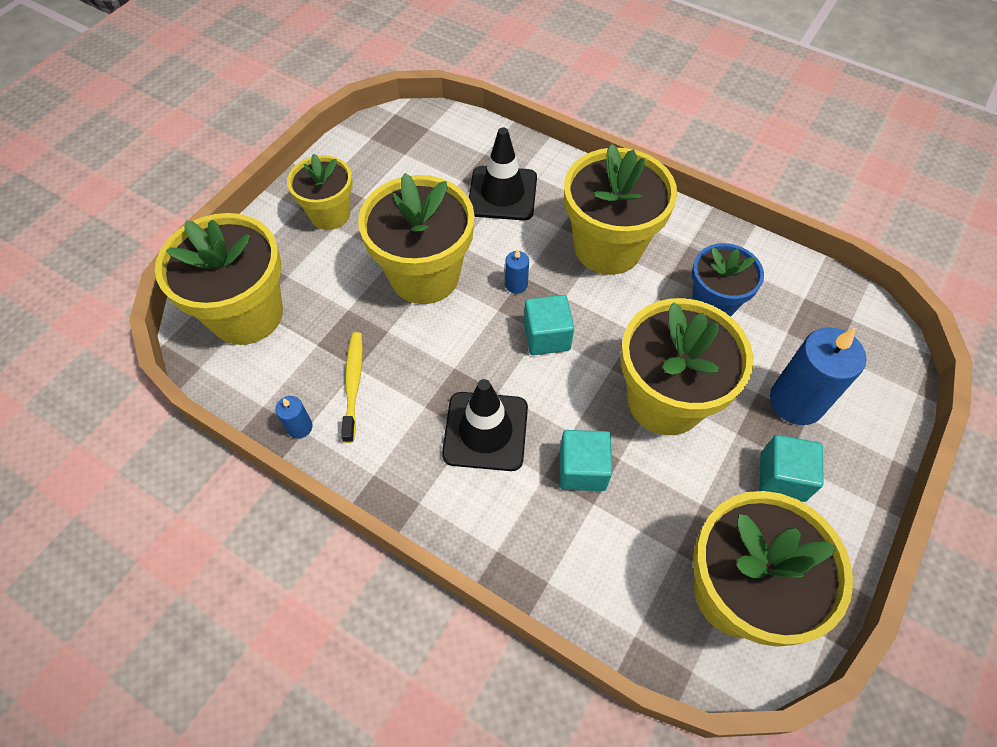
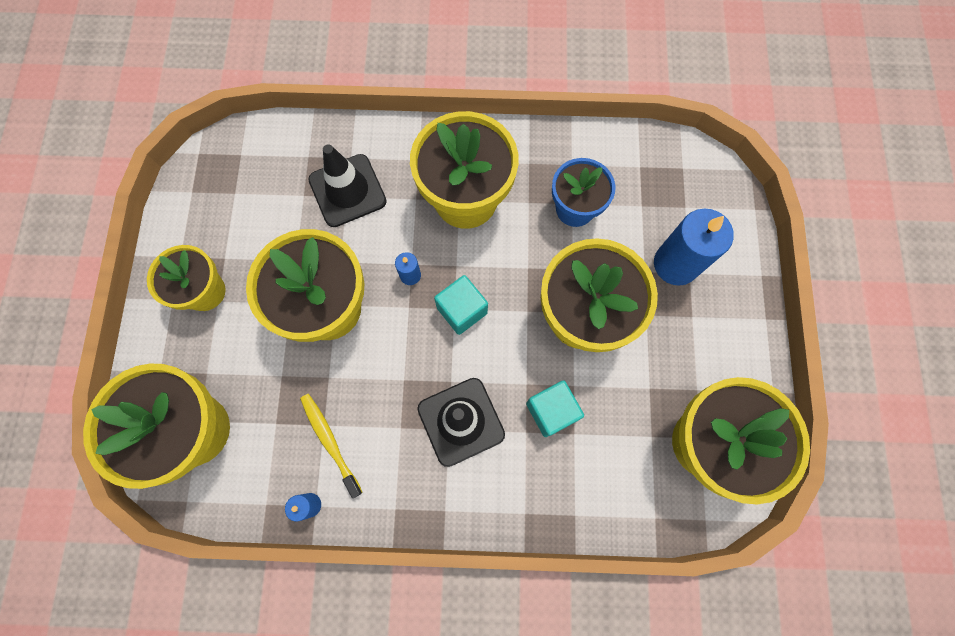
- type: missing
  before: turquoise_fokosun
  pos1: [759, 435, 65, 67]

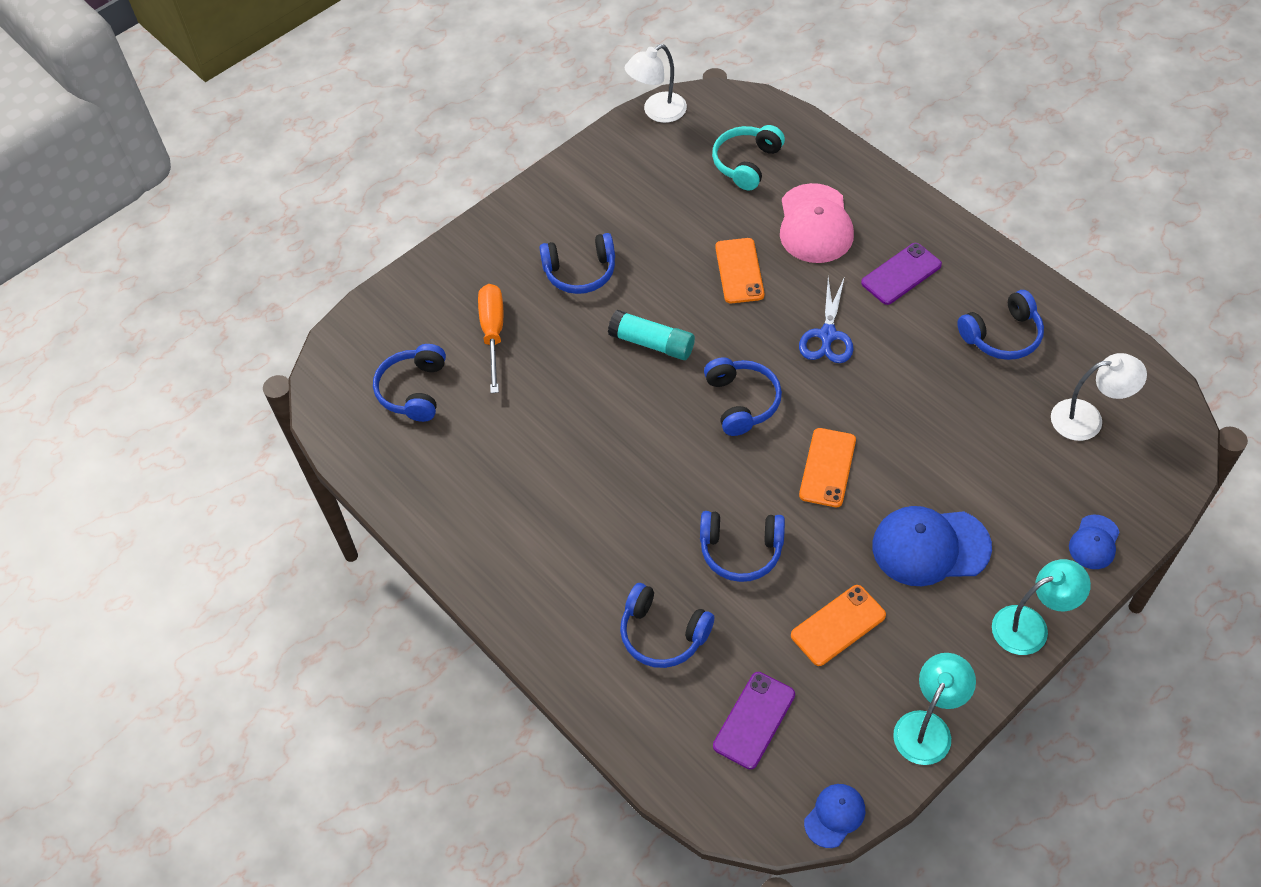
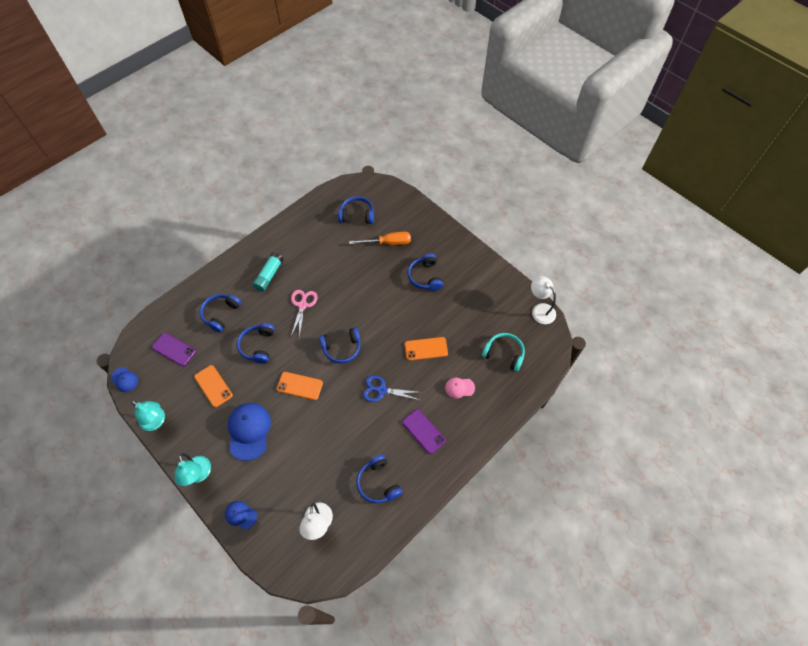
- type: size
  before: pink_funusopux
  pos1: [780, 183, 74, 80]
  pos2: [445, 377, 30, 22]
  scale: 0.53
- type: relocated
  before: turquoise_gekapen
  pos1: [608, 310, 87, 50]
  pos2: [252, 252, 31, 40]
- type: appeared
  after: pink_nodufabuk
  pos2: [291, 290, 27, 48]

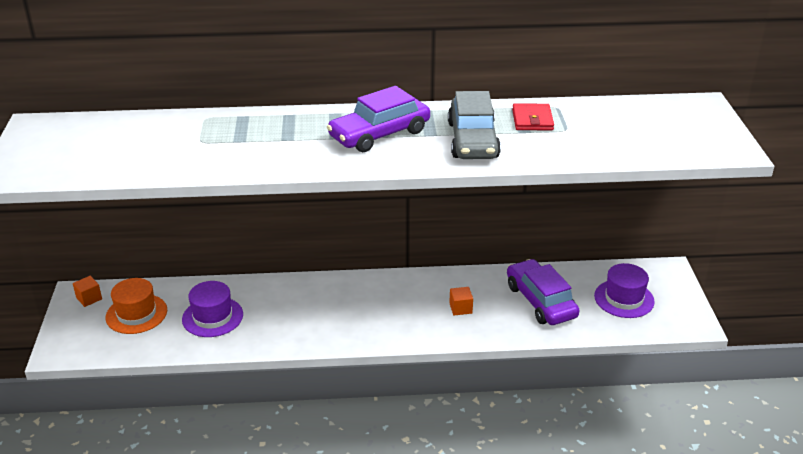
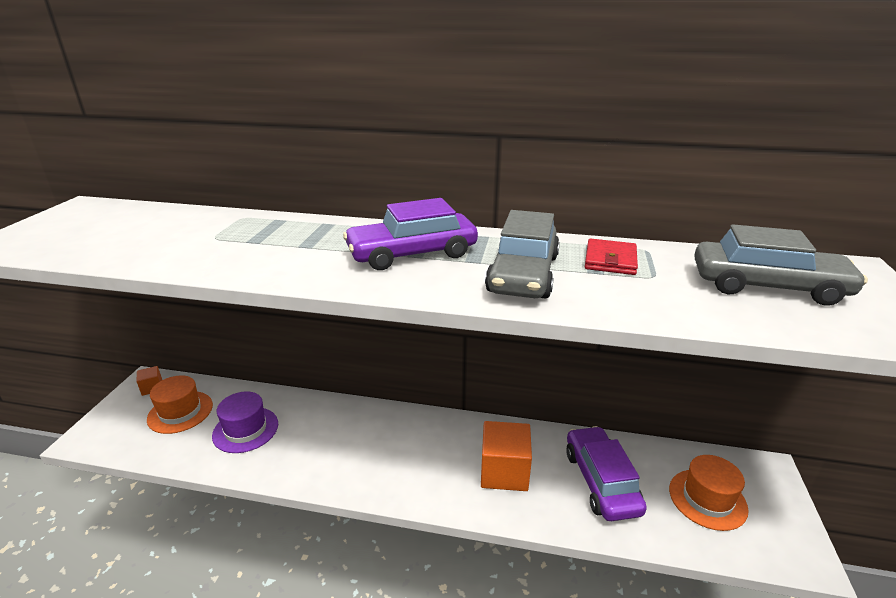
- type: colour
  before: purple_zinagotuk
  after: orange_zinagotuk
  pos1: [594, 263, 61, 55]
  pos2: [669, 455, 79, 76]
- type: size
  before: orange_fokosun
  pos1: [449, 287, 24, 29]
  pos2: [481, 421, 51, 70]
  scale: 2.03
- type: appeared
  after: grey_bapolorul
  pos2: [694, 224, 174, 82]

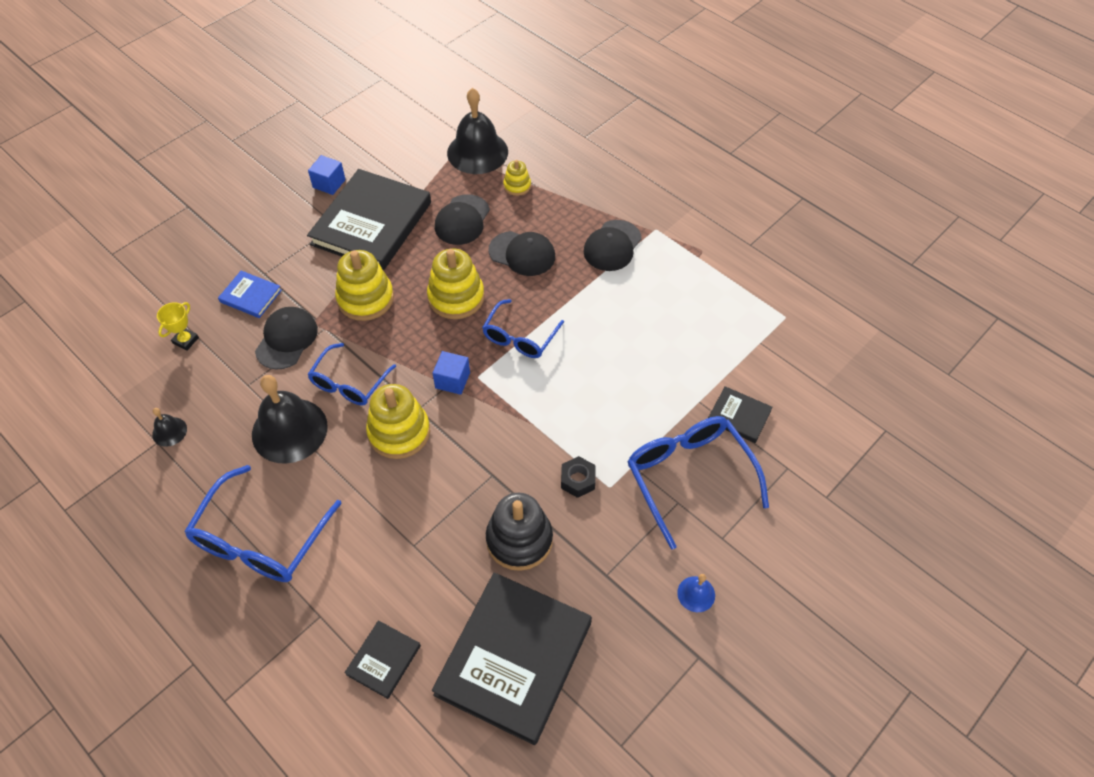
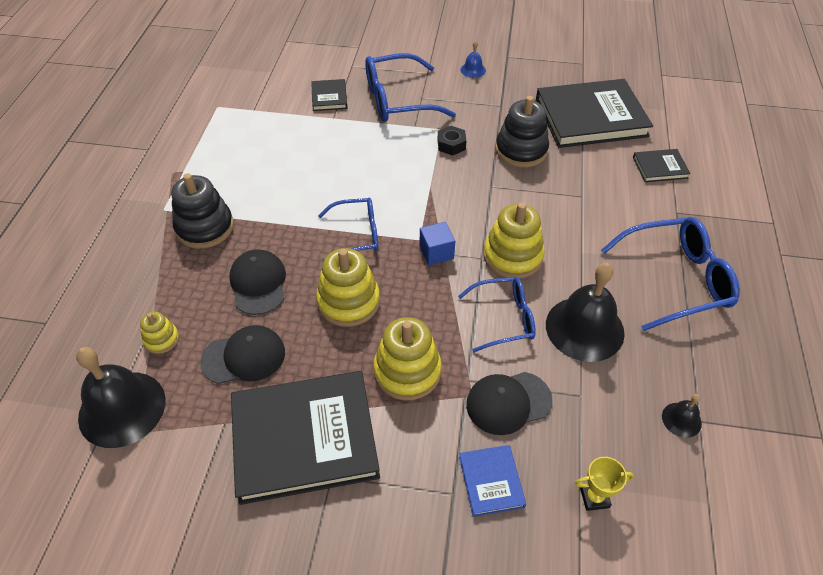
- type: missing
  before: blue_fokosun
  pos1: [308, 155, 38, 40]
- type: exchanged
  before: black_funusopux
  after: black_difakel
  pos1: [583, 220, 59, 51]
  pos2: [171, 173, 63, 76]
- type: spun
  before: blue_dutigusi
  pos1: [627, 416, 142, 133]
  pos2: [365, 53, 91, 69]
  turn: 45

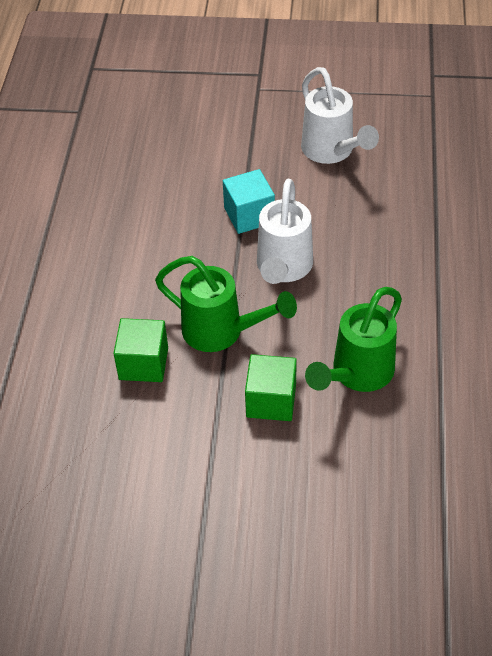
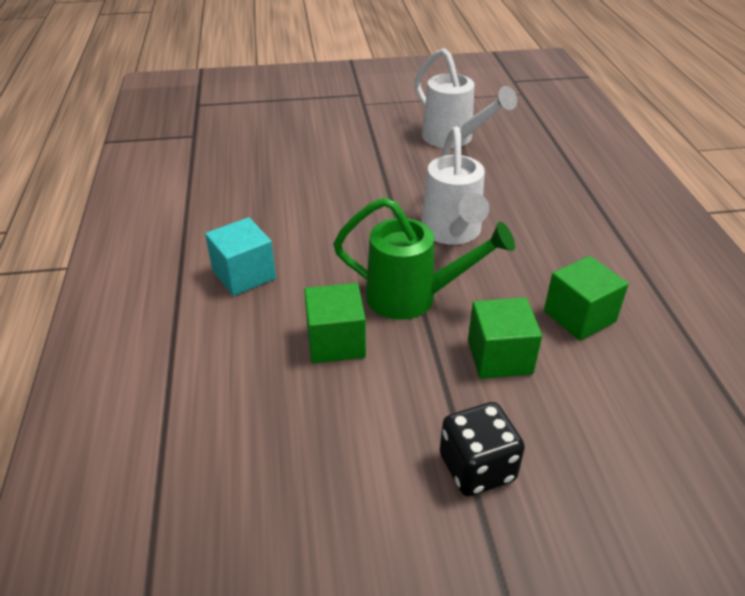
- type: relocated
  before: turquoise_fokosun
  pos1: [223, 169, 52, 65]
  pos2: [205, 217, 71, 79]
- type: exchanged
  before: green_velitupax
  after: green_fokosun
  pos1: [305, 287, 97, 105]
  pos2: [544, 256, 85, 85]
- type: appeared
  after: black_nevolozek
  pos2: [440, 402, 85, 94]

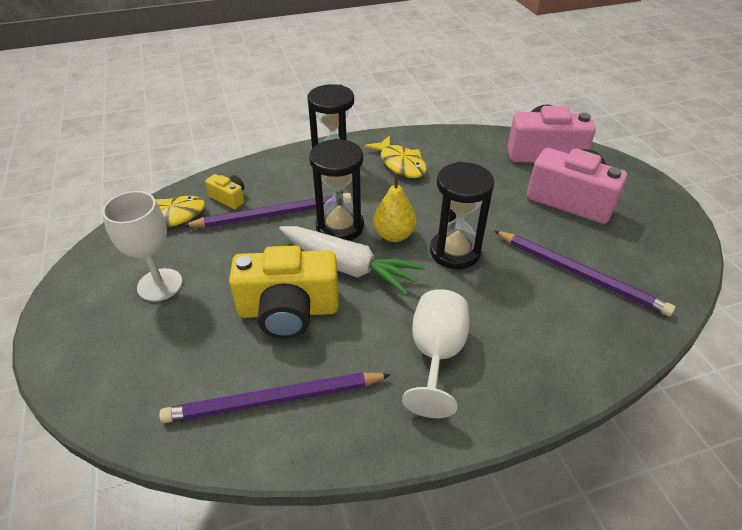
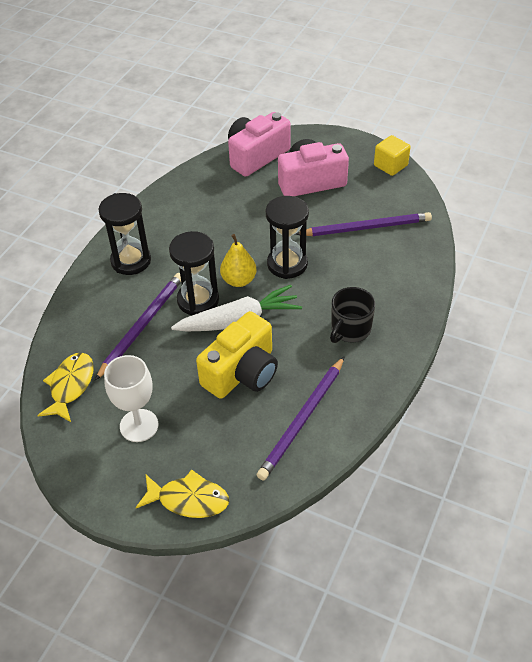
- type: relocated
  before: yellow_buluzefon
  pos1: [364, 136, 63, 42]
  pos2: [136, 470, 93, 48]
- type: missing
  before: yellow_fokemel
  pos1: [205, 174, 39, 35]
- type: exchanged
  before: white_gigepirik
  after: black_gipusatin
  pos1: [402, 289, 68, 129]
  pos2: [330, 287, 45, 56]
- type: appeared
  after: yellow_fokosun
  pos2: [374, 135, 37, 41]

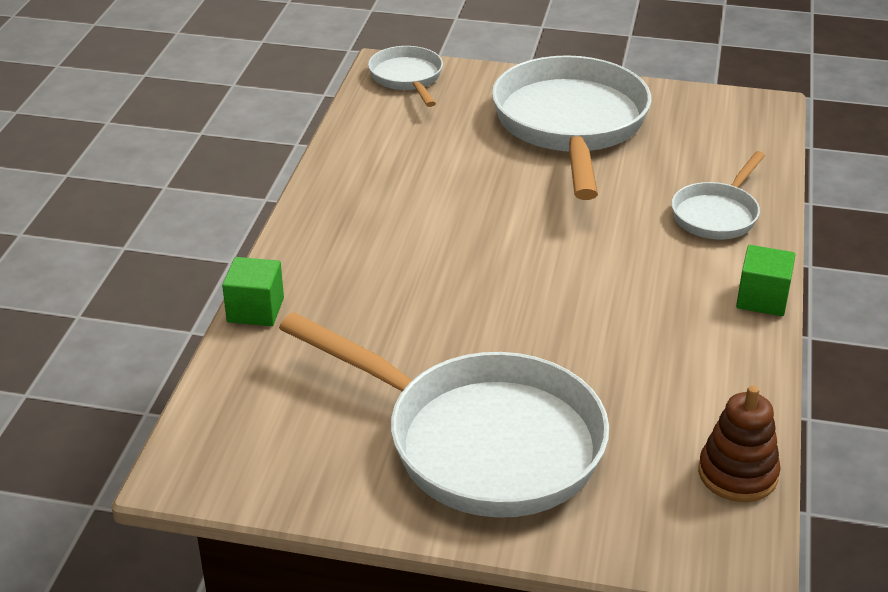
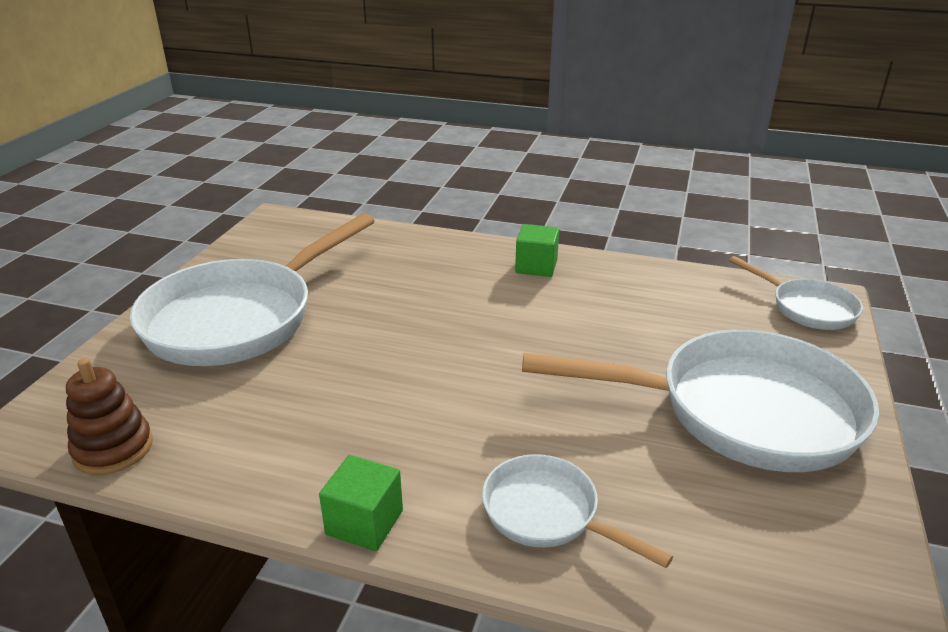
- type: spun
  before: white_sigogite
  pos1: [368, 46, 75, 61]
  pos2: [729, 256, 134, 74]
  turn: 60
- type: relocated
  before: green_fokosun
  pos1: [222, 257, 62, 69]
  pos2: [515, 224, 44, 53]

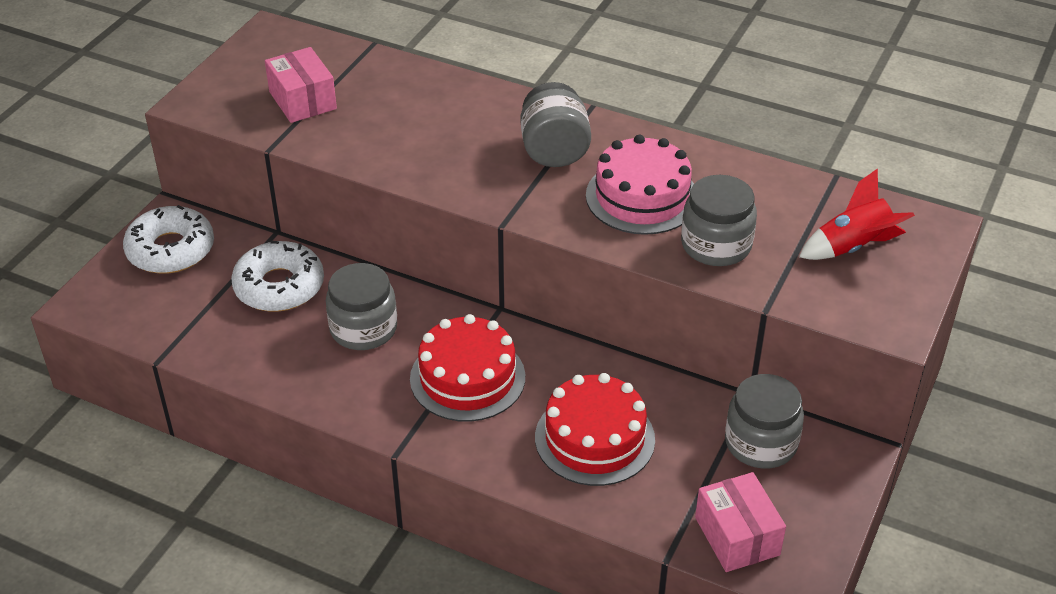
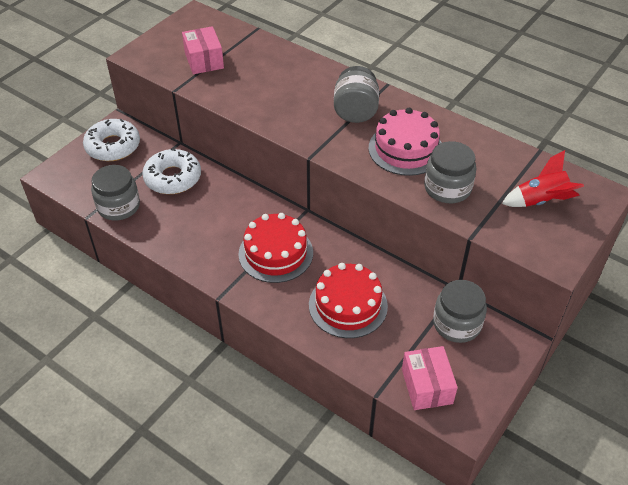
- type: relocated
  before: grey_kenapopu
  pos1: [326, 263, 71, 87]
  pos2: [91, 165, 49, 56]

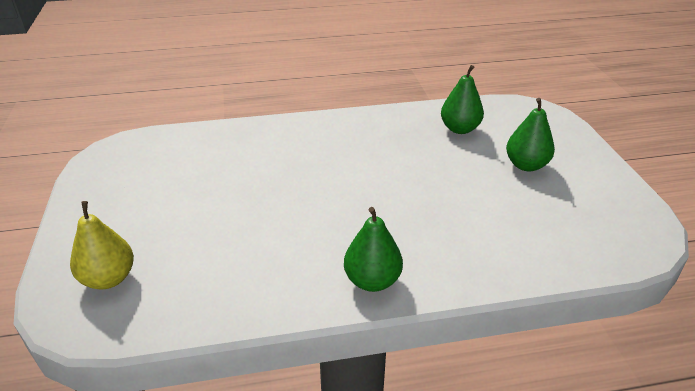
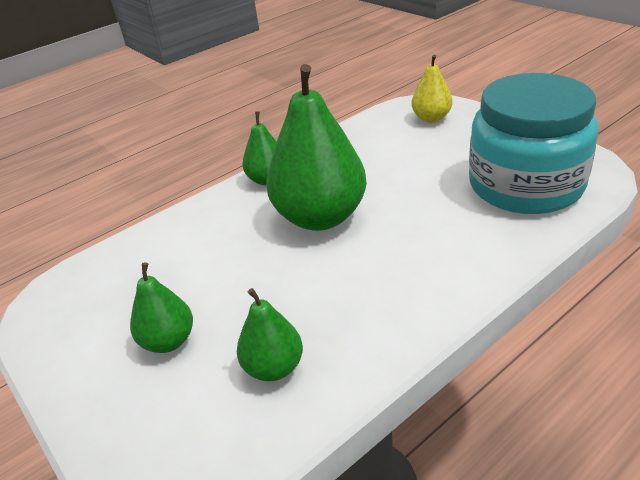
- type: appeared
  after: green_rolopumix
  pos2: [266, 64, 101, 167]
- type: appeared
  after: turquoise_kenapopu
  pos2: [469, 73, 129, 141]

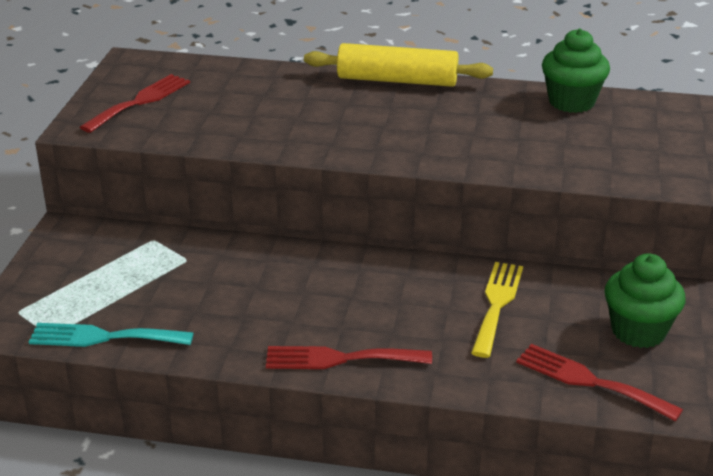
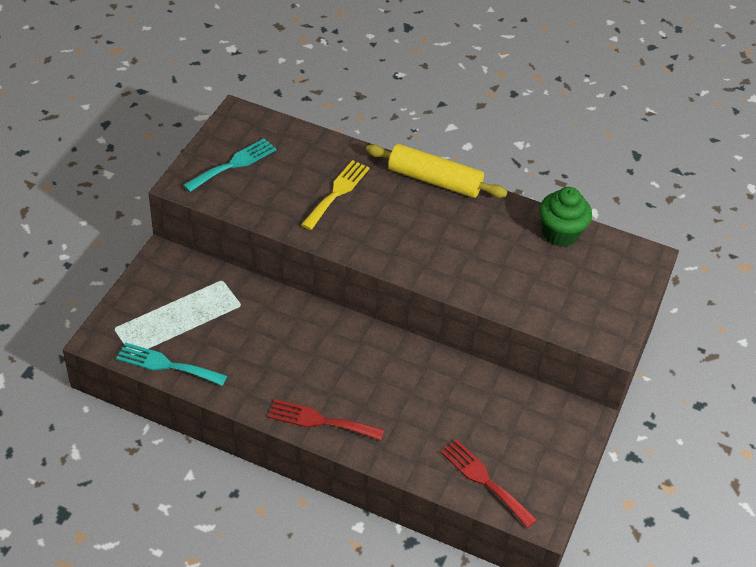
- type: colour
  before: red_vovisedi
  after: turquoise_vovisedi
  pos1: [80, 74, 110, 59]
  pos2: [183, 138, 93, 54]
- type: missing
  before: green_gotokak
  pos1: [604, 254, 82, 94]
- type: relocated
  before: yellow_vovisedi
  pos1: [471, 262, 52, 96]
  pos2: [301, 160, 69, 70]

